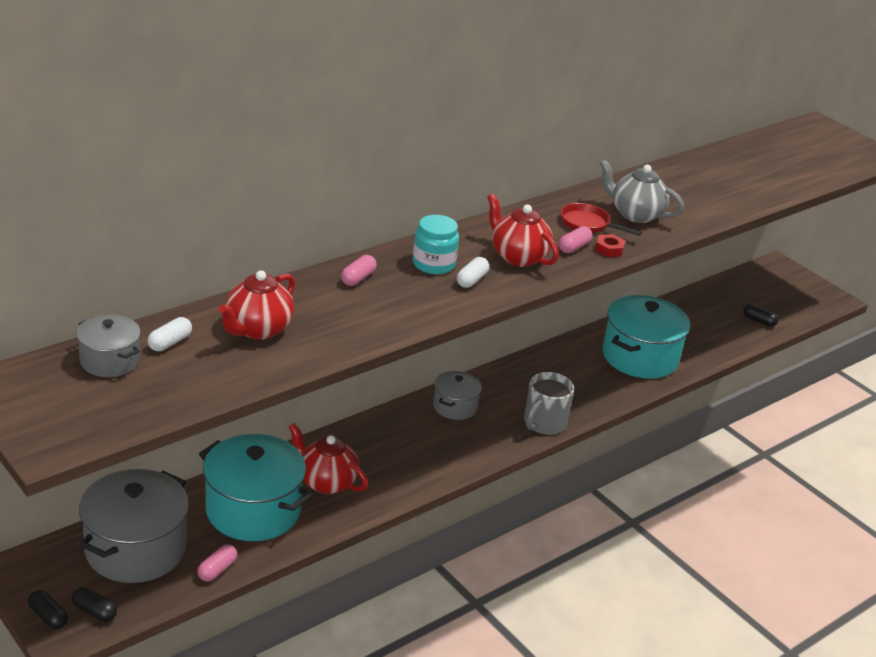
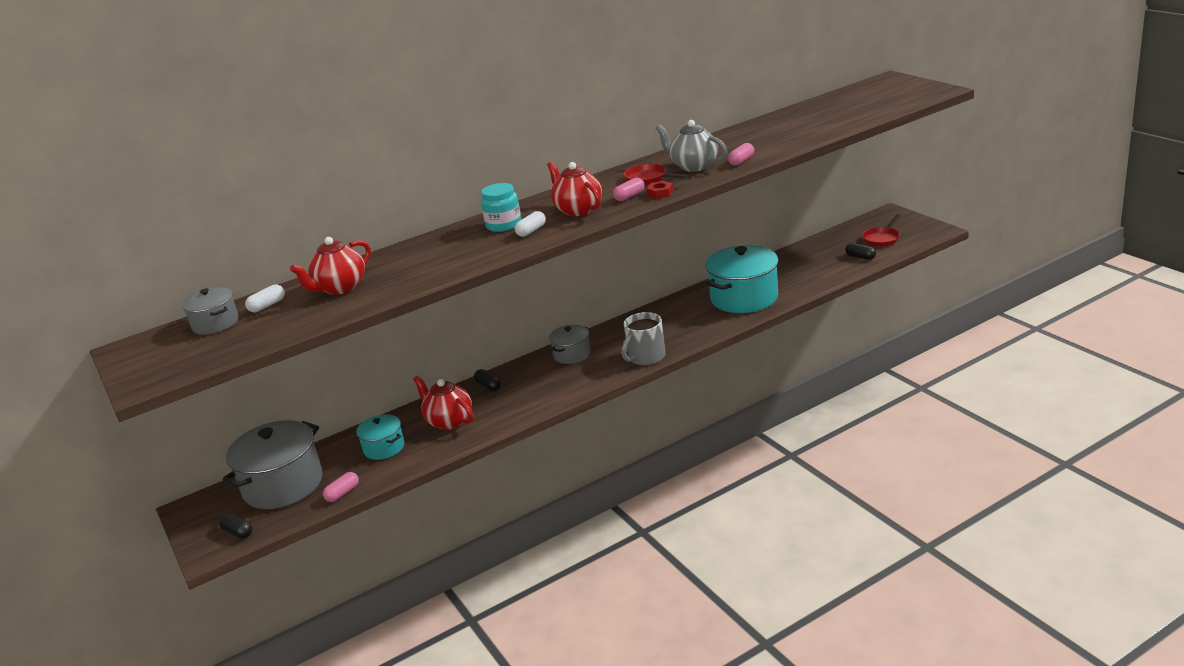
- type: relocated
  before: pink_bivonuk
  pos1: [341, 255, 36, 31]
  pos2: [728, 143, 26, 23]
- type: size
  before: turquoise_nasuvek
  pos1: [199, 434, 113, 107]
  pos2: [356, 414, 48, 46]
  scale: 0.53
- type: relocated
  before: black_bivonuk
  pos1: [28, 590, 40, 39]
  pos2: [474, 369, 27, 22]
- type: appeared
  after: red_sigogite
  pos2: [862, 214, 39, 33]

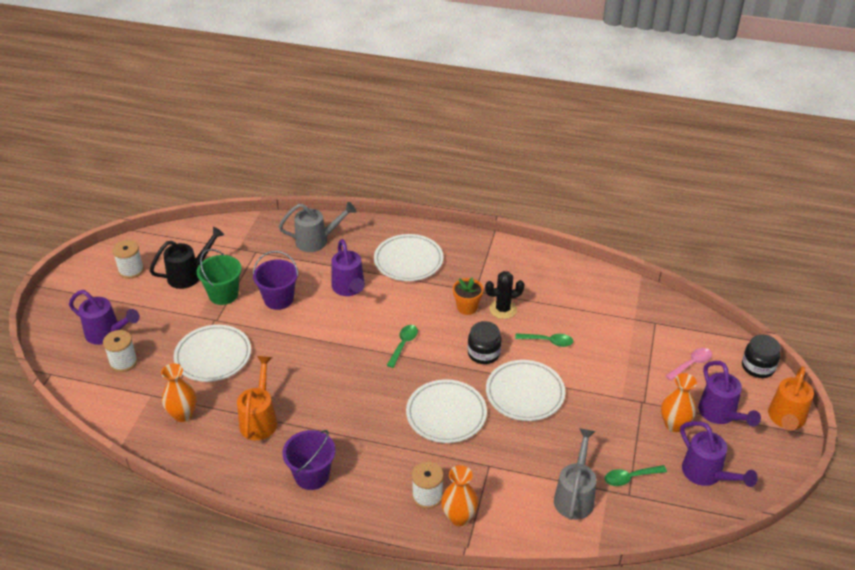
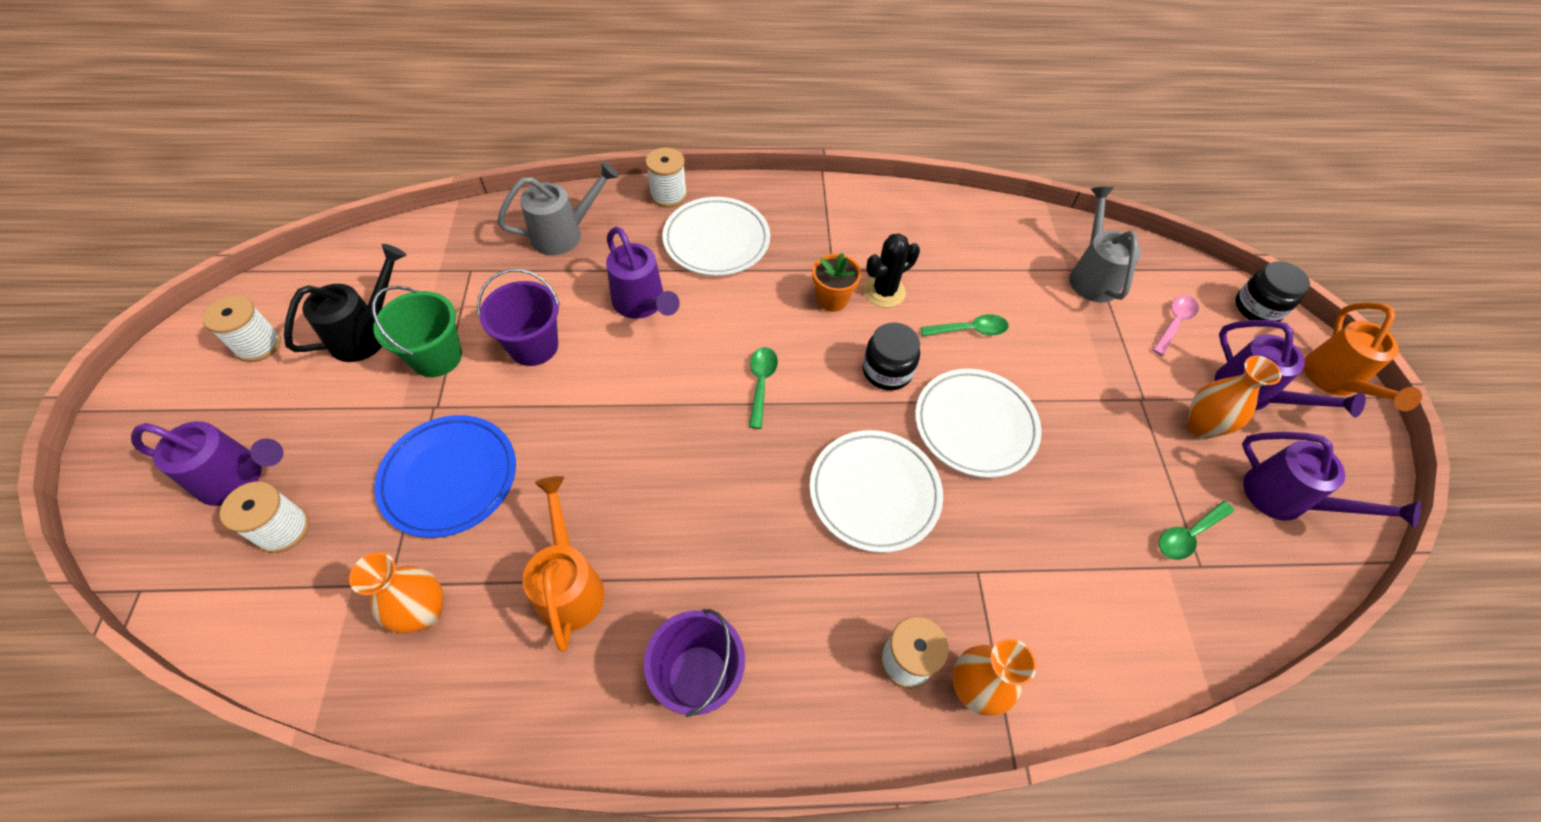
- type: colour
  before: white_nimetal
  after: blue_nimetal
  pos1: [174, 325, 77, 57]
  pos2: [374, 415, 142, 123]
- type: relocated
  before: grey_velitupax
  pos1: [554, 428, 42, 92]
  pos2: [1069, 187, 72, 116]
- type: appeared
  after: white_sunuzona
  pos2: [646, 147, 41, 61]

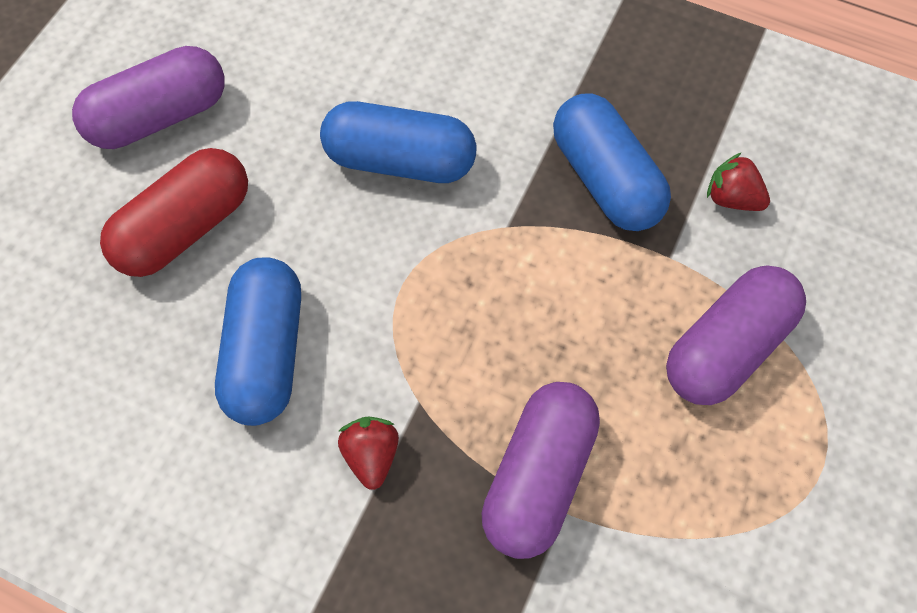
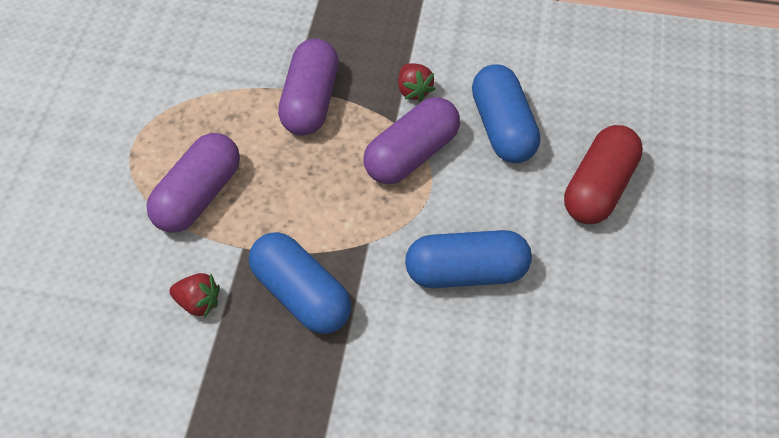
- type: relocated
  before: purple_bivonuk
  pos1: [72, 46, 153, 103]
  pos2: [363, 97, 97, 87]

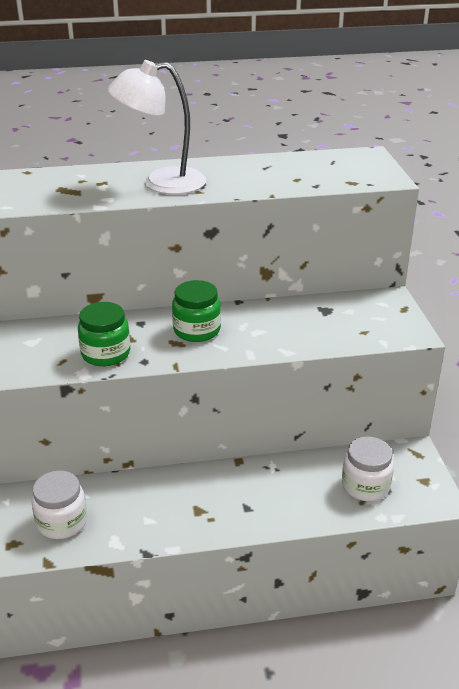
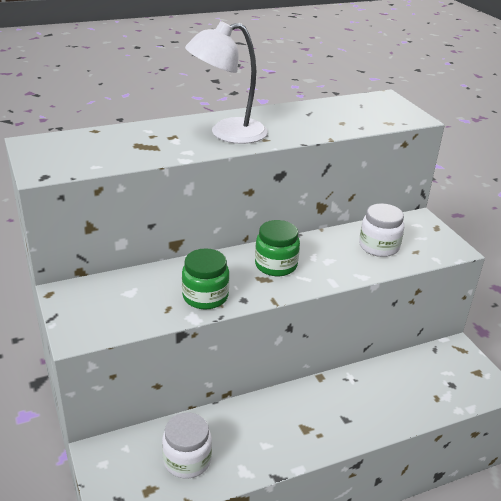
- type: relocated
  before: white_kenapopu
  pos1: [342, 437, 52, 64]
  pos2: [359, 203, 45, 54]

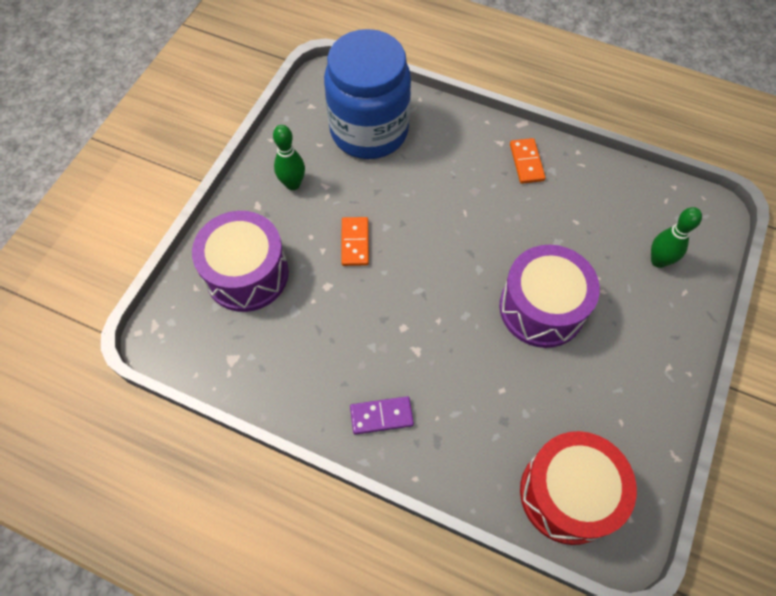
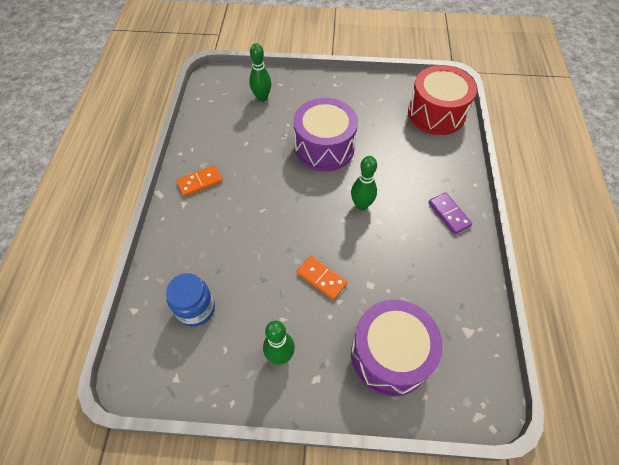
- type: size
  before: blue_kenapopu
  pos1: [324, 29, 87, 130]
  pos2: [166, 273, 49, 54]
  scale: 0.49
- type: spun
  before: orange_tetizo
  pos1: [341, 217, 28, 49]
  pos2: [297, 256, 50, 44]
  turn: 60
- type: appeared
  after: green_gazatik
  pos2: [351, 156, 26, 55]

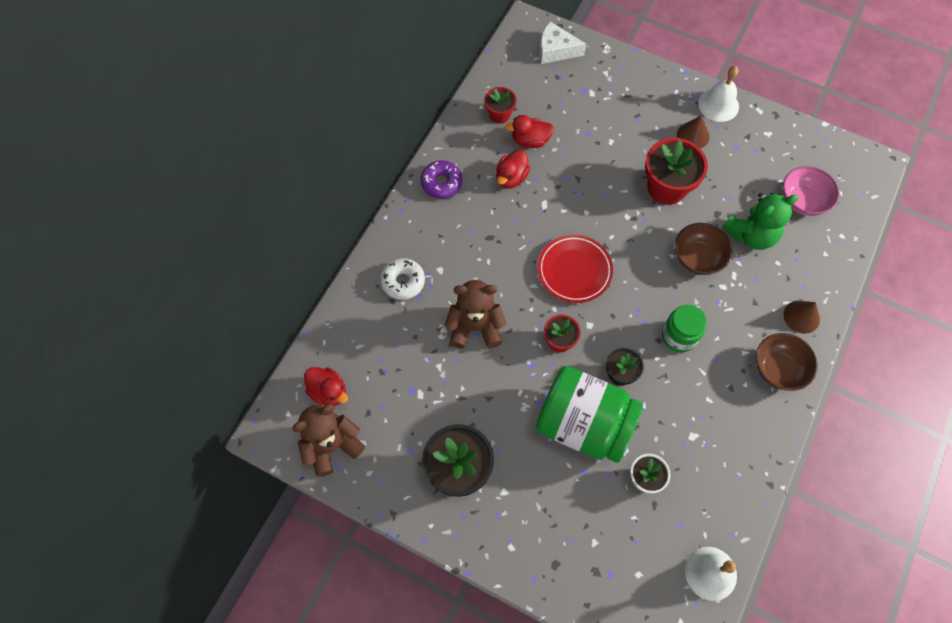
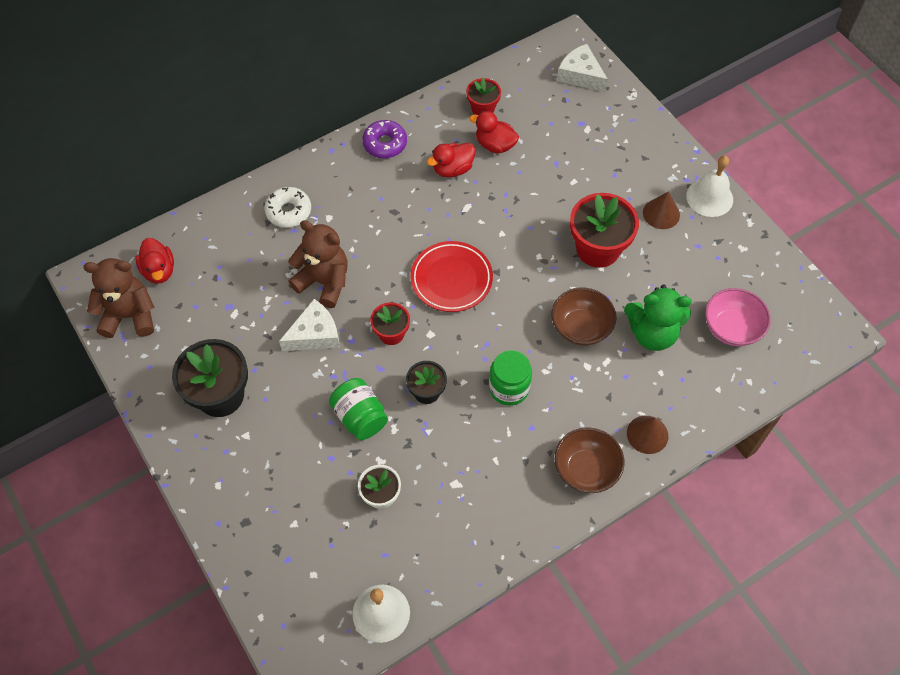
- type: size
  before: green_kenapopu
  pos1: [536, 366, 107, 97]
  pos2: [329, 378, 59, 62]
  scale: 0.54
- type: appeared
  after: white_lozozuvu
  pos2: [279, 299, 61, 52]

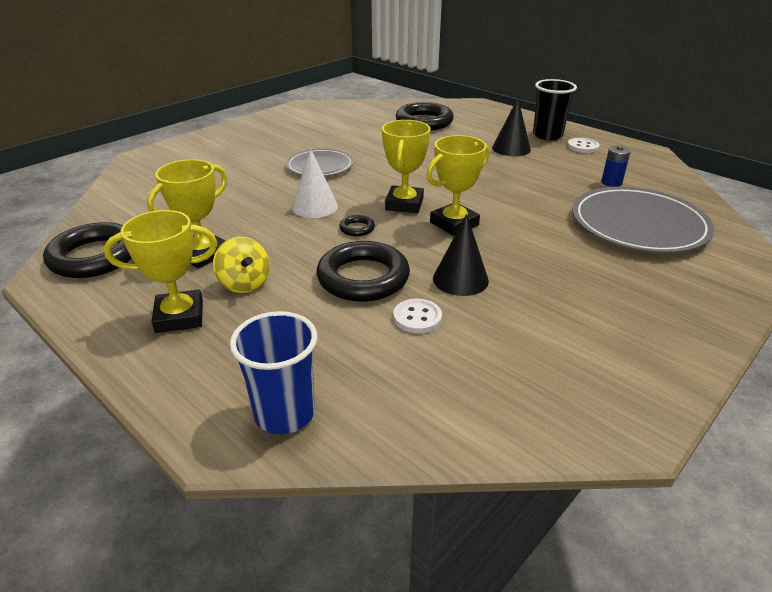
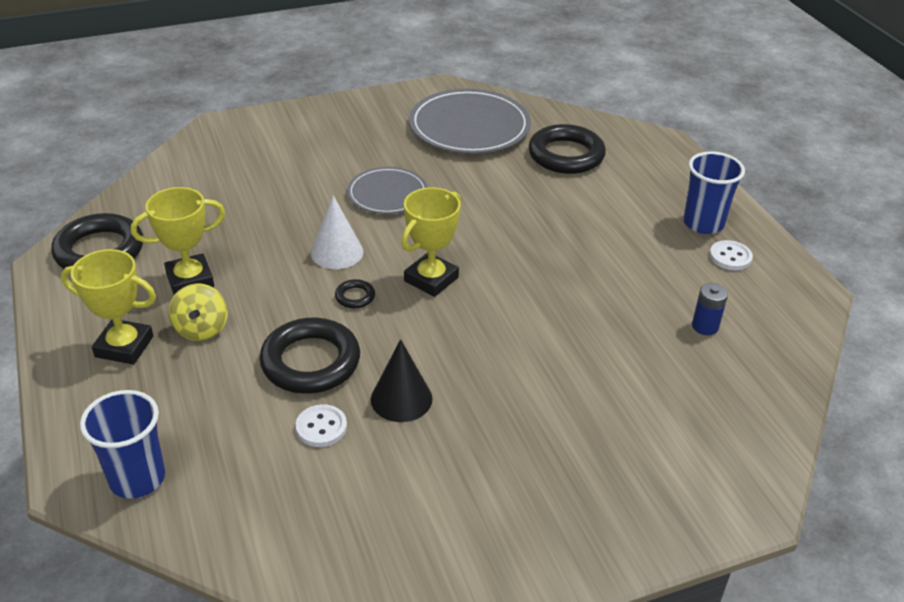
- type: colour
  before: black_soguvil
  after: blue_soguvil
  pos1: [533, 79, 44, 61]
  pos2: [683, 152, 62, 82]
- type: missing
  before: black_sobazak
  pos1: [492, 98, 39, 58]
- type: missing
  before: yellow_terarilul
  pos1: [427, 135, 62, 101]
- type: relocated
  before: grey_nimetal
  pos1: [572, 187, 142, 66]
  pos2: [409, 89, 122, 65]

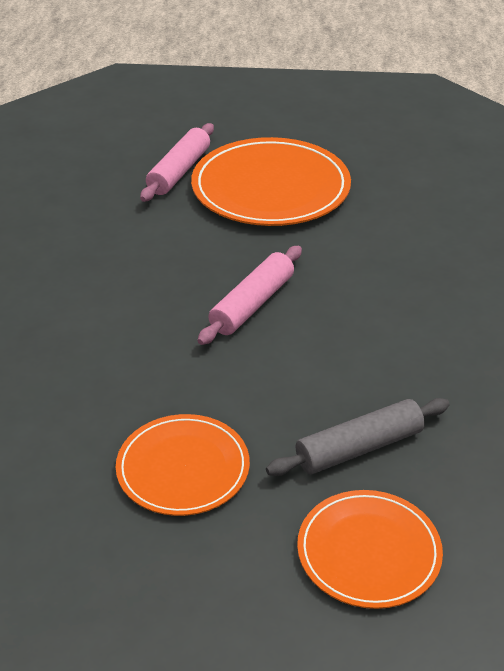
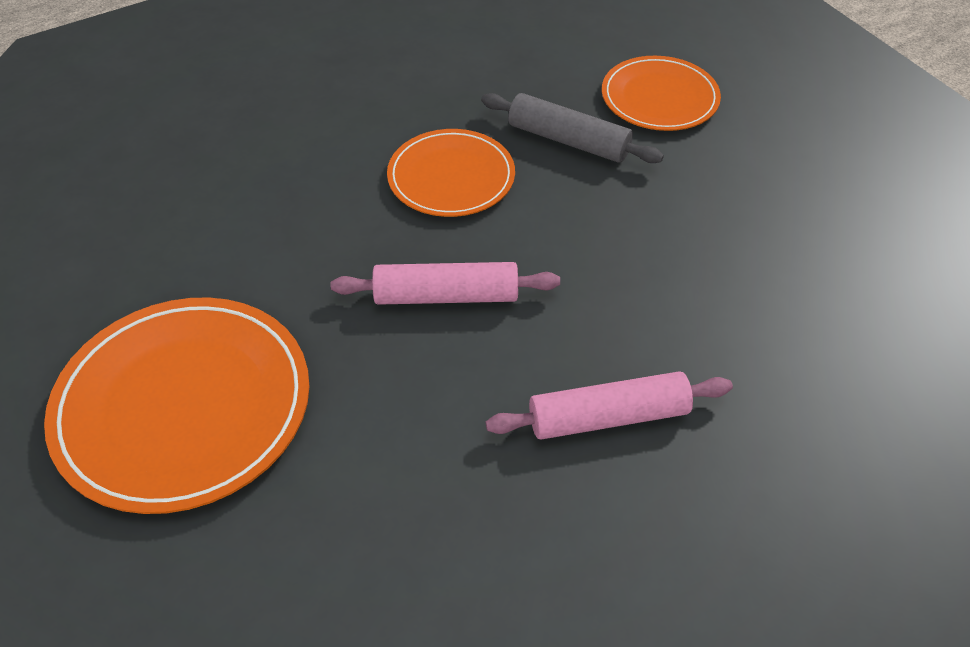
- type: relocated
  before: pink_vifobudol
  pos1: [140, 123, 74, 79]
  pos2: [486, 371, 247, 69]
- type: relocated
  before: orange_nimetal
  pos1: [116, 414, 134, 102]
  pos2: [387, 129, 128, 88]

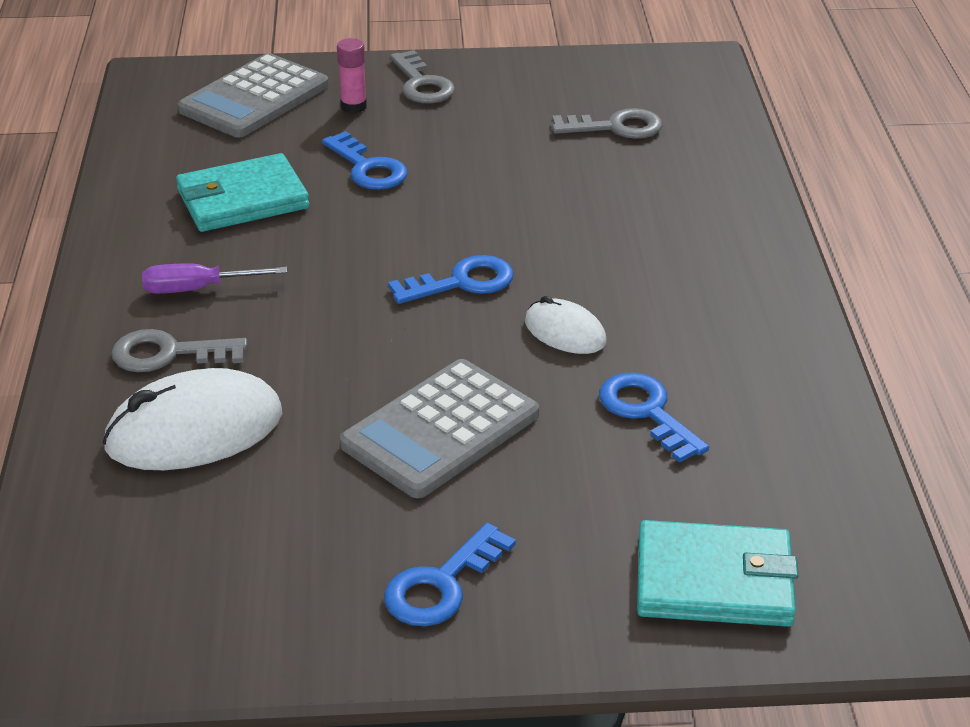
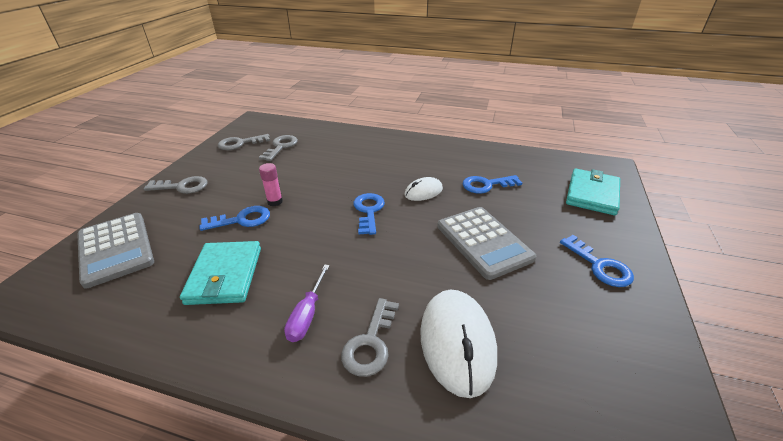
- type: relocated
  before: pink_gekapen
  pos1: [337, 38, 30, 76]
  pos2: [259, 163, 24, 43]
- type: appeared
  after: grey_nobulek
  pos2: [218, 134, 52, 16]

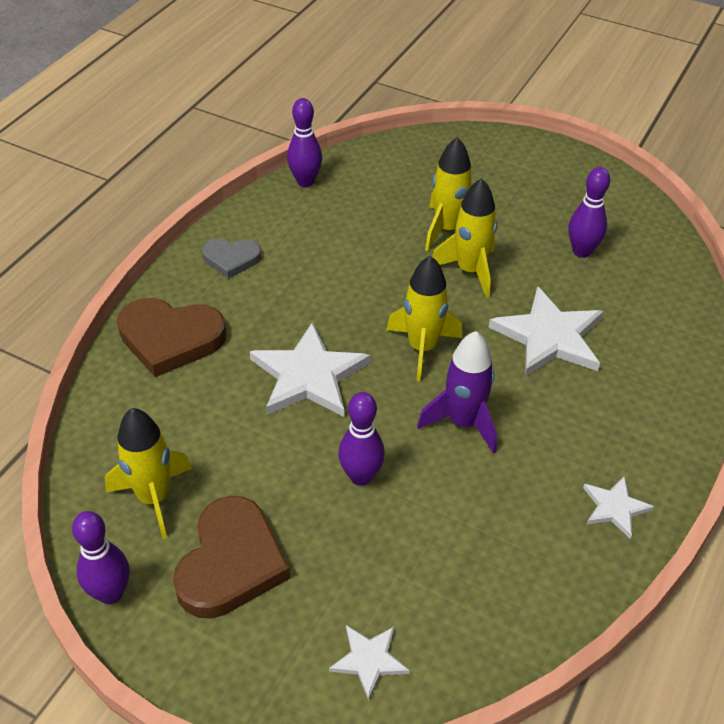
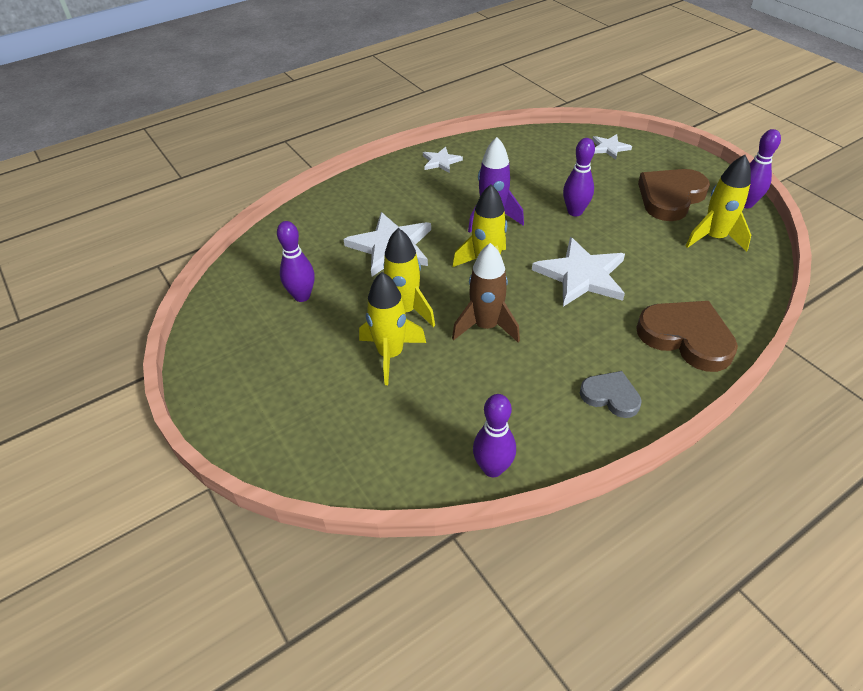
- type: appeared
  after: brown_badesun
  pos2: [452, 243, 68, 99]

